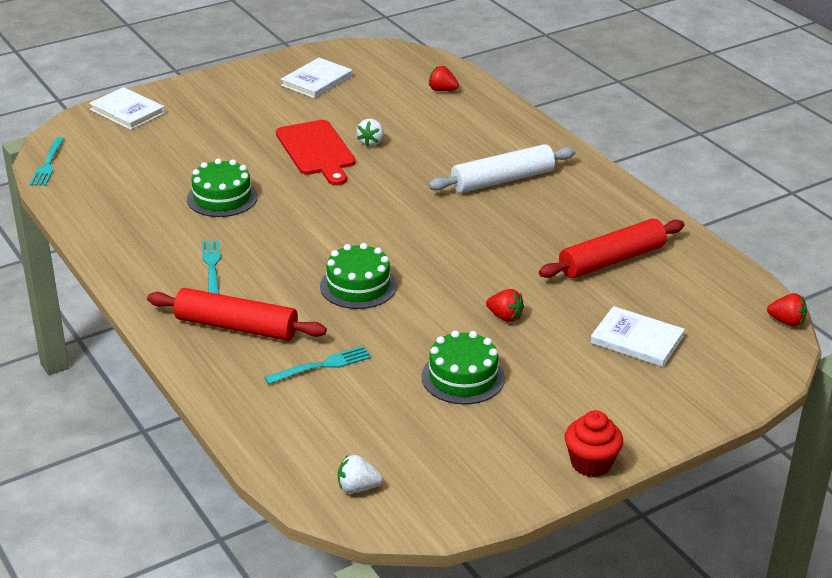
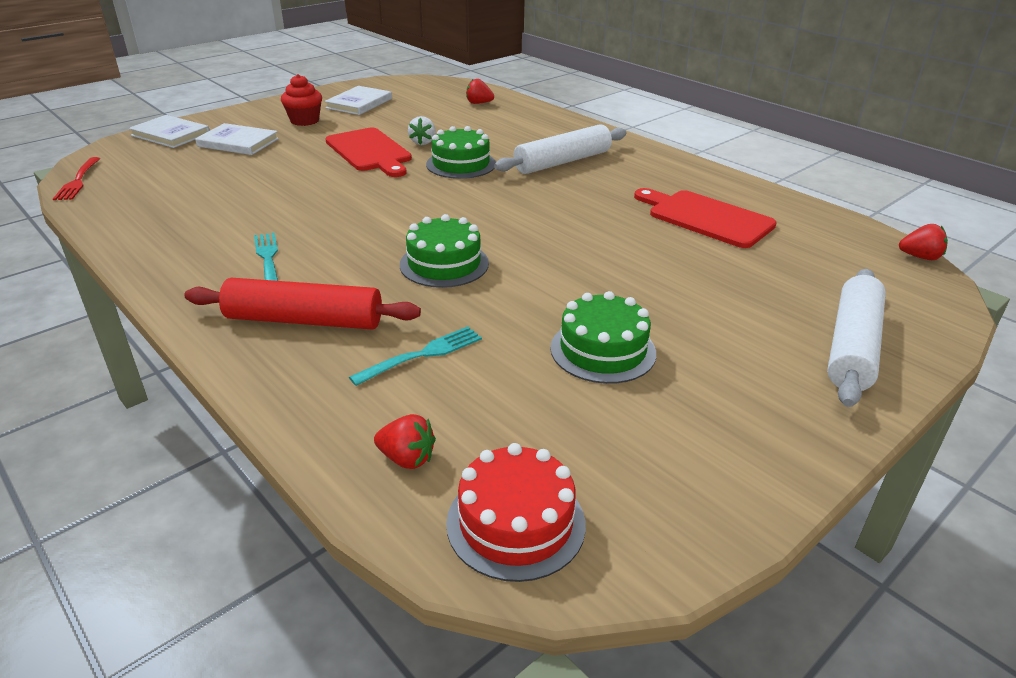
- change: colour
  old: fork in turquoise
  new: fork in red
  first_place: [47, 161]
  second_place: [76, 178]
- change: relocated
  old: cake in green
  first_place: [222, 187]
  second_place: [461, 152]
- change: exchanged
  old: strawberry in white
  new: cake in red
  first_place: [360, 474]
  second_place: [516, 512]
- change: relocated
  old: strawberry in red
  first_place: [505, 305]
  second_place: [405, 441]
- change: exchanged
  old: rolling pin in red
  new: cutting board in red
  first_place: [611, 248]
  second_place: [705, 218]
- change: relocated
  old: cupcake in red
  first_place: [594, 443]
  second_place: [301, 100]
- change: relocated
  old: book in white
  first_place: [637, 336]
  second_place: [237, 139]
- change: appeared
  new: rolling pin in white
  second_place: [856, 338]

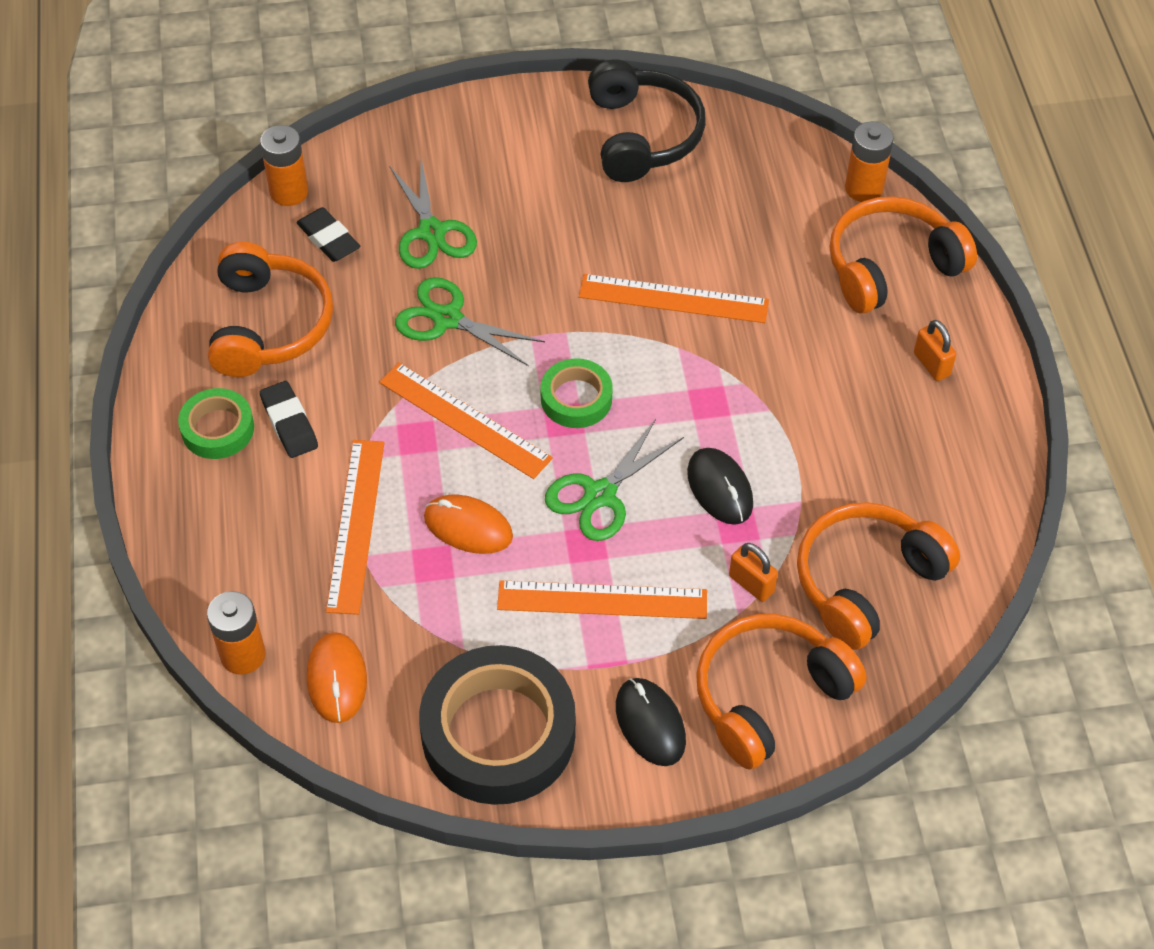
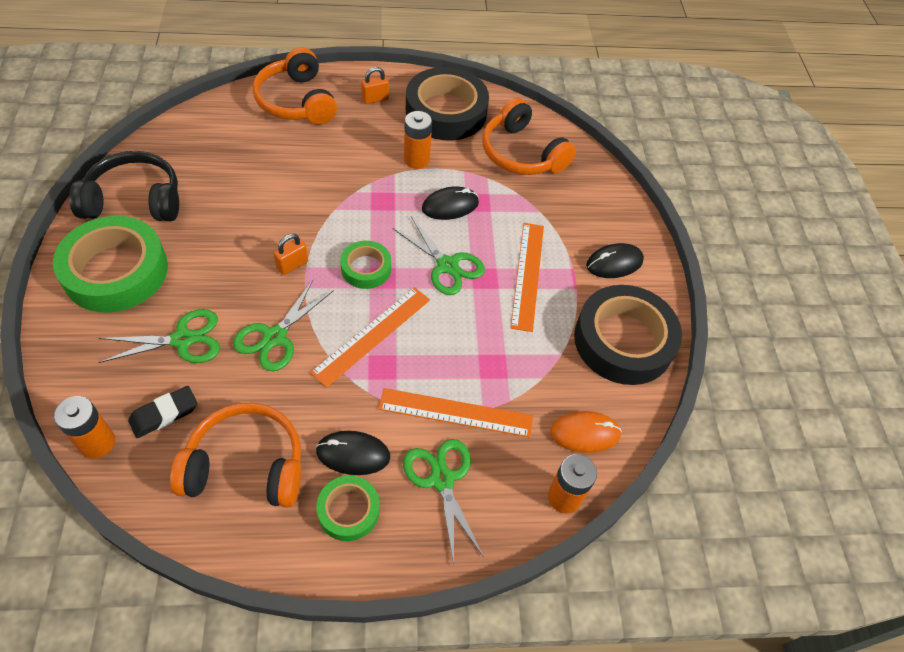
- change: exchanged
  old: eraser in black
  new: mouse in black
  first_place: [289, 419]
  second_place: [353, 453]
- change: missing
  old: mouse in orange
  first_place: [468, 524]
- change: missing
  old: ruler in orange
  first_place: [674, 298]
- change: missing
  old: headphones in orange
  first_place: [781, 692]
- change: relocated
  old: padlock in orange
  first_place: [753, 572]
  second_place: [290, 254]
- change: relocated
  old: battery in orange
  first_place: [869, 162]
  second_place: [418, 140]
- change: appeared
  new: tape in green
  second_place: [110, 264]
- change: appeared
  new: scissors in green
  second_place: [443, 501]
- change: appeared
  new: tape in black
  second_place: [447, 103]

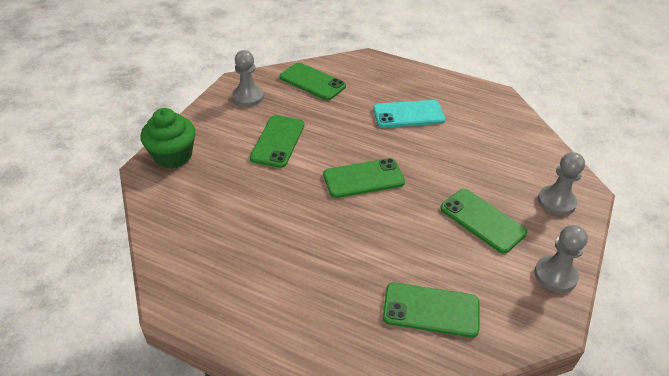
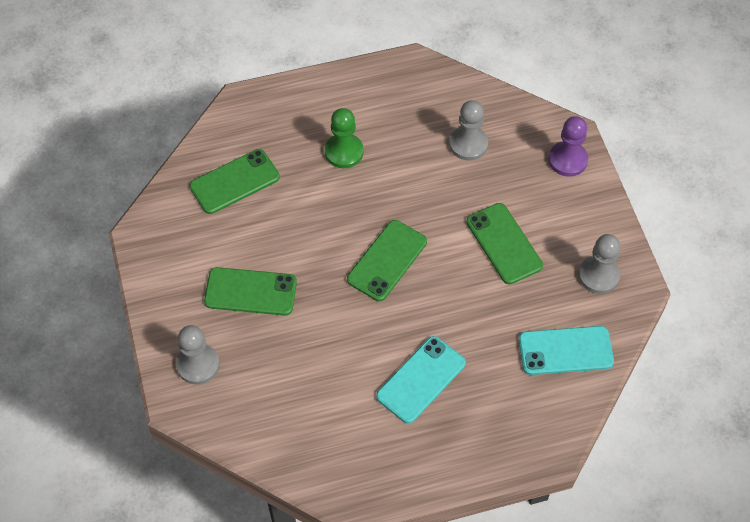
- change: exchanged
  old: cupcake in green
  new: pawn in purple
  first_place: [168, 138]
  second_place: [568, 146]
- change: colour
  old: phone in green
  new: phone in turquoise
  first_place: [313, 81]
  second_place: [566, 350]
- change: relocated
  old: pawn in grey
  first_place: [561, 259]
  second_place: [468, 130]
- change: appeared
  new: pawn in green
  second_place: [344, 138]

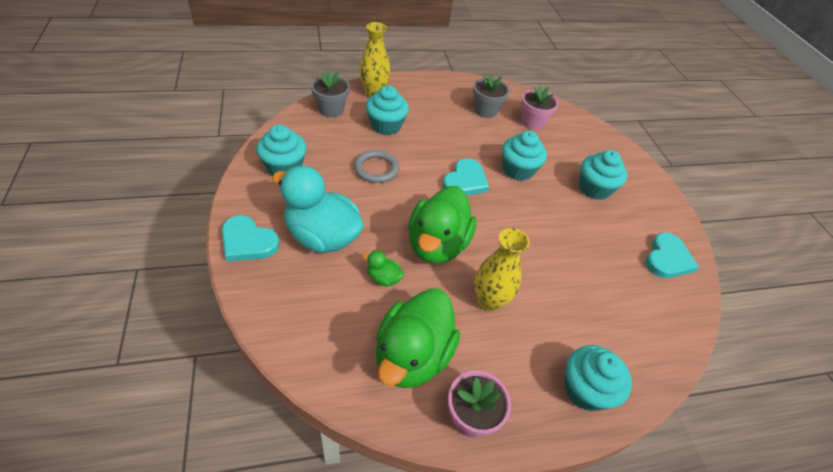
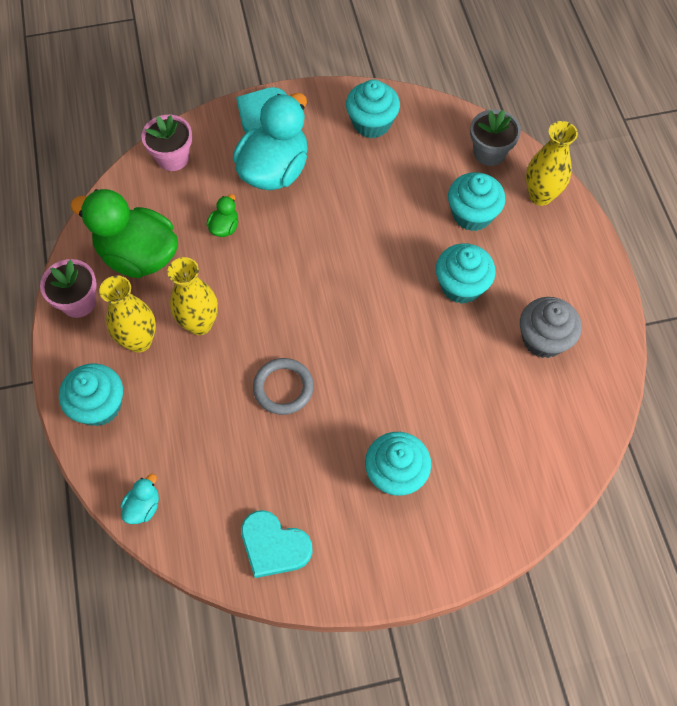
- change: relocated
  old: ring in grey
  first_place: [376, 166]
  second_place: [283, 386]
- change: missing
  old: duck in green
  first_place: [442, 225]
- change: missing
  old: heart in turquoise
  first_place: [466, 177]
- change: exchanged
  old: flower pot in grey
  new: cupcake in grey
  first_place: [491, 96]
  second_place: [551, 327]
- change: relocated
  old: cupcake in turquoise
  first_place: [524, 156]
  second_place: [466, 273]
- change: relocated
  old: flower pot in pink
  first_place: [540, 107]
  second_place: [166, 143]
- change: appeared
  new: vase in yellow
  second_place: [127, 313]
- change: appeared
  new: duck in turquoise
  second_place: [139, 499]

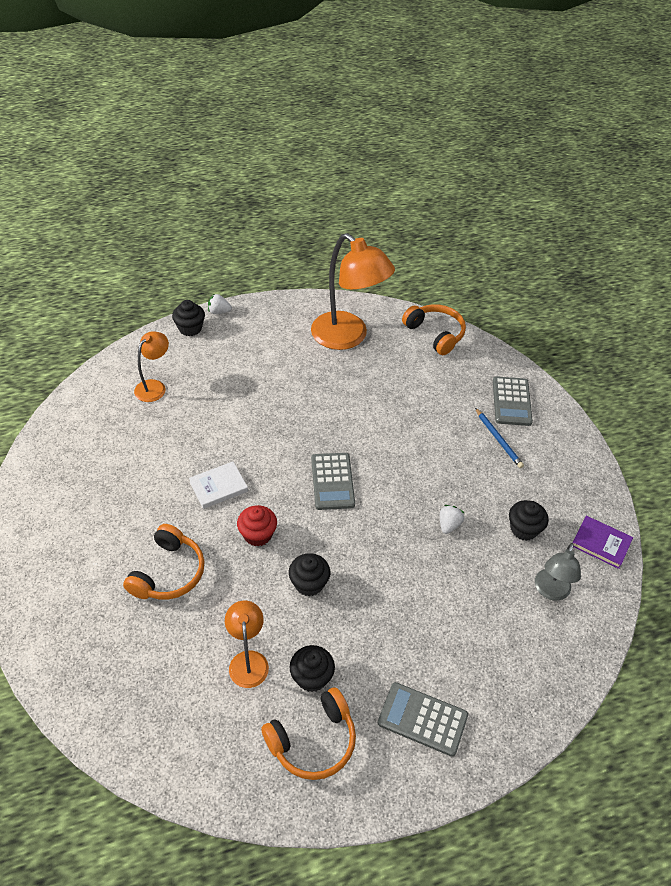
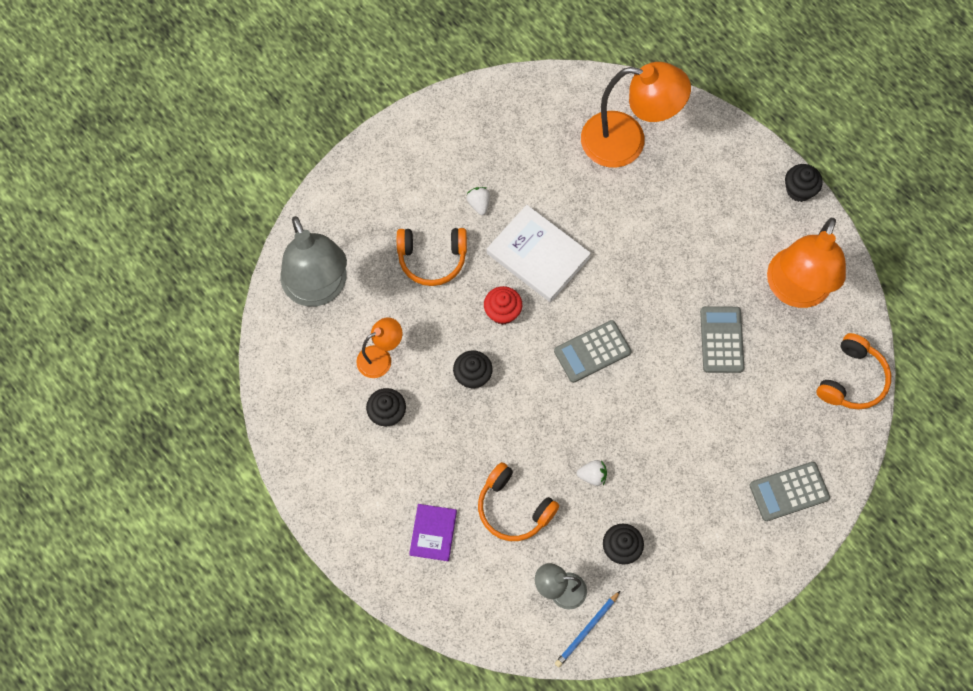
- change: size
  old: lamp in orange
  first_place: [151, 366]
  second_place: [636, 115]
  factor: 1.95
- change: relocated
  old: cupcake in black
  first_place: [188, 318]
  second_place: [804, 183]
- change: size
  old: book in white
  first_place: [218, 485]
  second_place: [539, 253]
  factor: 1.73
- change: relocated
  old: strawberry in white
  first_place: [220, 304]
  second_place: [478, 201]
- change: relocated
  old: headphones in orange
  first_place: [308, 733]
  second_place: [518, 501]
- change: relocated
  old: calculator in grey
  first_place: [423, 719]
  second_place: [722, 339]
- change: relocated
  old: pencil in blue
  first_place: [499, 438]
  second_place: [587, 629]
- change: relocated
  old: book in purple
  first_place: [603, 542]
  second_place: [433, 532]
- change: appeared
  new: lamp in grey
  second_place: [313, 261]

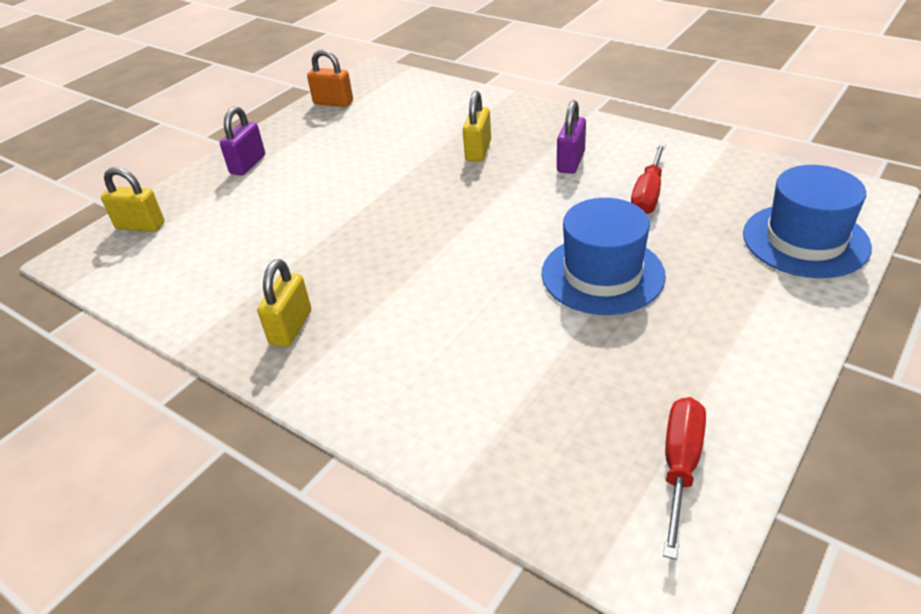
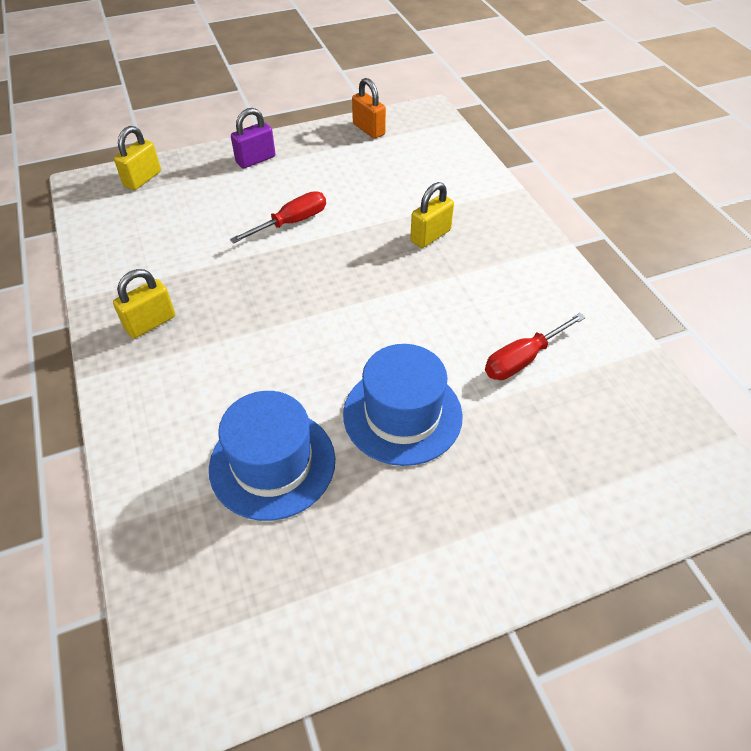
- change: spun
  old: padlock in yellow
  first_place: [133, 199]
  second_place: [137, 158]
  degrees: 75
- change: missing
  old: padlock in purple
  first_place: [571, 137]
- change: relocated
  old: screwdriver in red
  first_place: [684, 478]
  second_place: [278, 217]
- change: relocated
  old: hat in blue
  first_place: [807, 221]
  second_place: [272, 456]

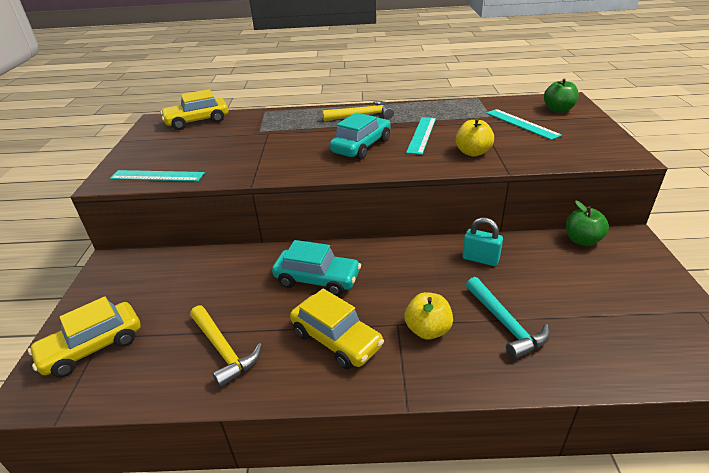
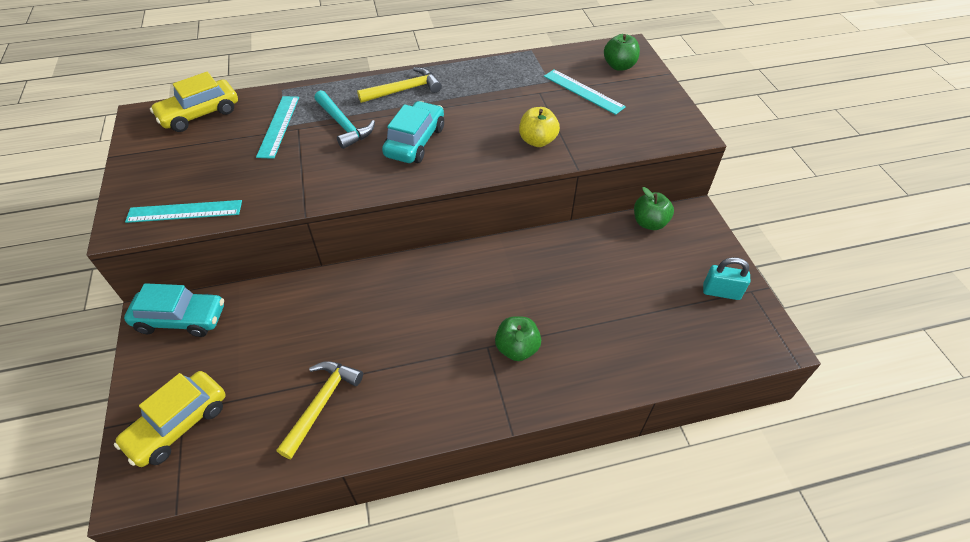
- change: spun
  old: hammer in yellow
  first_place: [226, 346]
  second_place: [320, 410]
  degrees: -105
- change: relocated
  old: car in turquoise
  first_place: [316, 268]
  second_place: [174, 310]
- change: missing
  old: car in yellow
  first_place: [337, 329]
- change: colour
  old: apple in yellow
  new: apple in green
  first_place: [428, 316]
  second_place: [518, 338]
- change: relocated
  old: ruler in turquoise
  first_place: [421, 136]
  second_place: [277, 127]
- change: relocated
  old: padlock in turquoise
  first_place: [482, 241]
  second_place: [727, 278]
- change: relocated
  old: hammer in turquoise
  first_place: [508, 318]
  second_place: [344, 119]

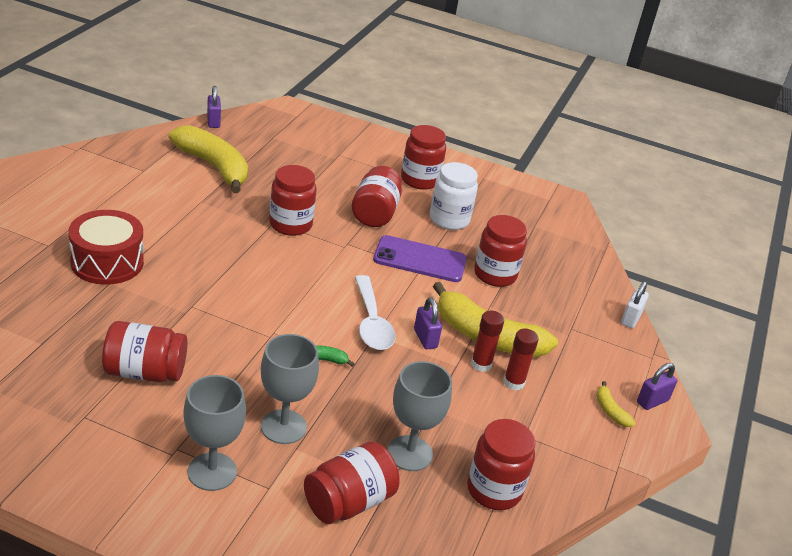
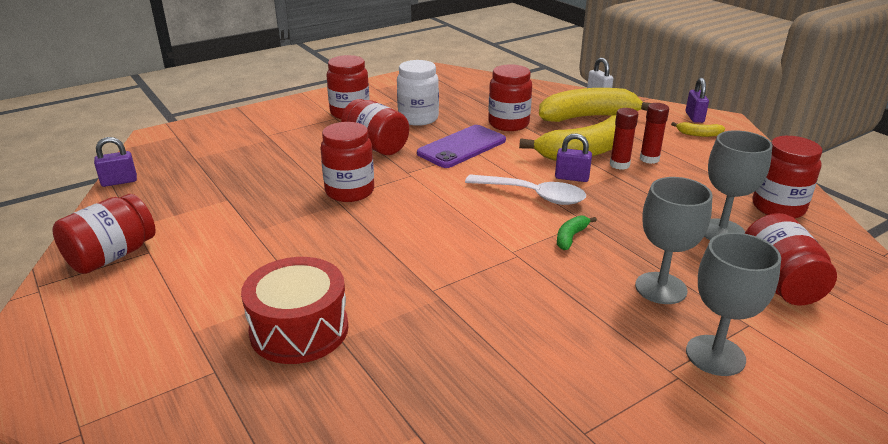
- change: relocated
  old: jar in red
  first_place: [144, 351]
  second_place: [104, 234]
- change: relocated
  old: banana in yellow
  first_place: [208, 159]
  second_place: [595, 105]
- change: spun
  old: padlock in purple
  first_place: [214, 107]
  second_place: [115, 162]
  degrees: -45

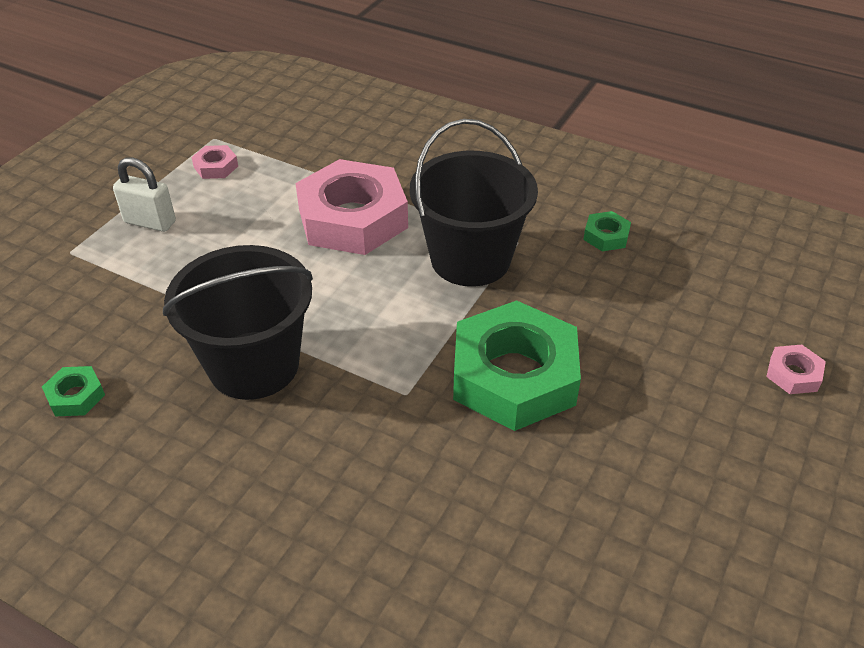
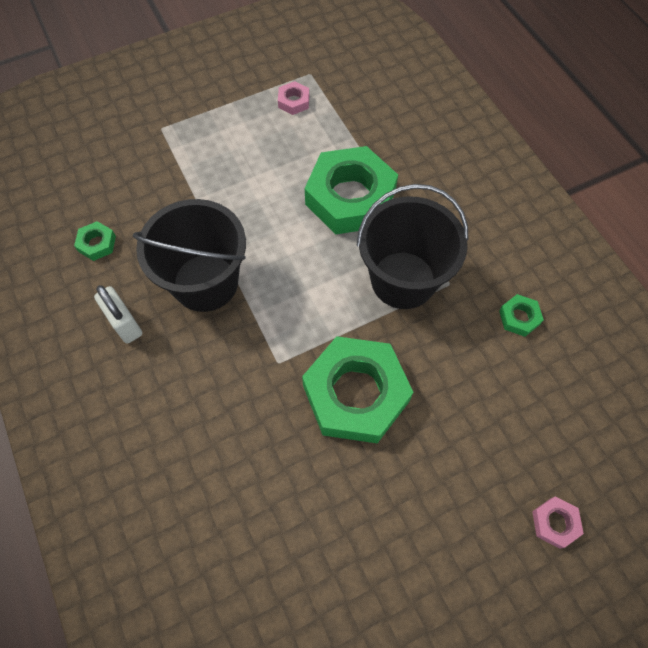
- change: relocated
  old: padlock in white
  first_place: [144, 194]
  second_place: [118, 314]
- change: colour
  old: nut in pink
  new: nut in green
  first_place: [351, 207]
  second_place: [351, 190]

